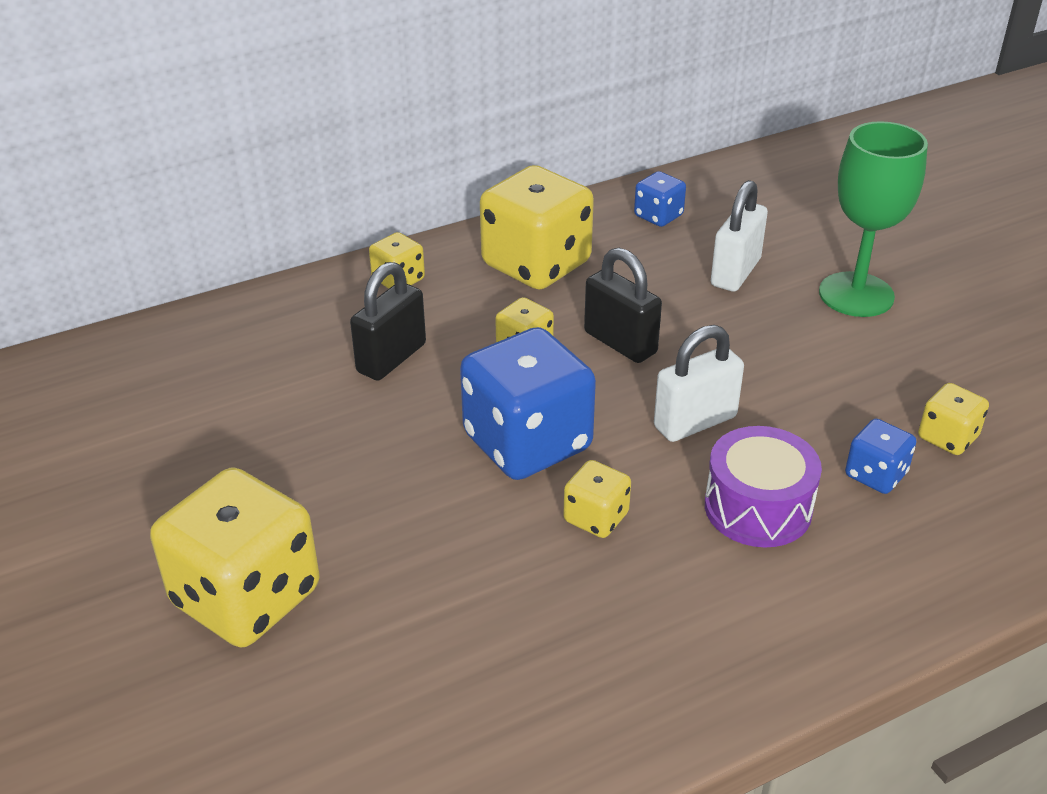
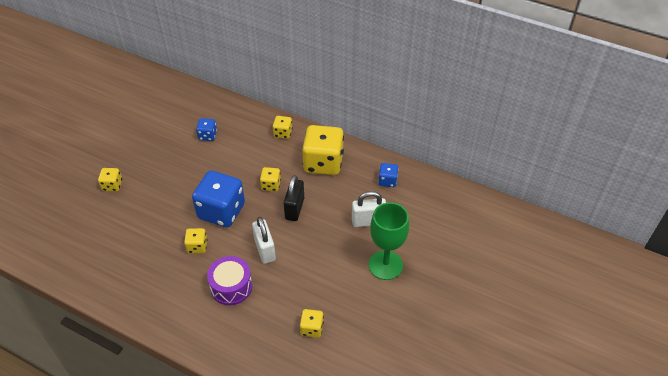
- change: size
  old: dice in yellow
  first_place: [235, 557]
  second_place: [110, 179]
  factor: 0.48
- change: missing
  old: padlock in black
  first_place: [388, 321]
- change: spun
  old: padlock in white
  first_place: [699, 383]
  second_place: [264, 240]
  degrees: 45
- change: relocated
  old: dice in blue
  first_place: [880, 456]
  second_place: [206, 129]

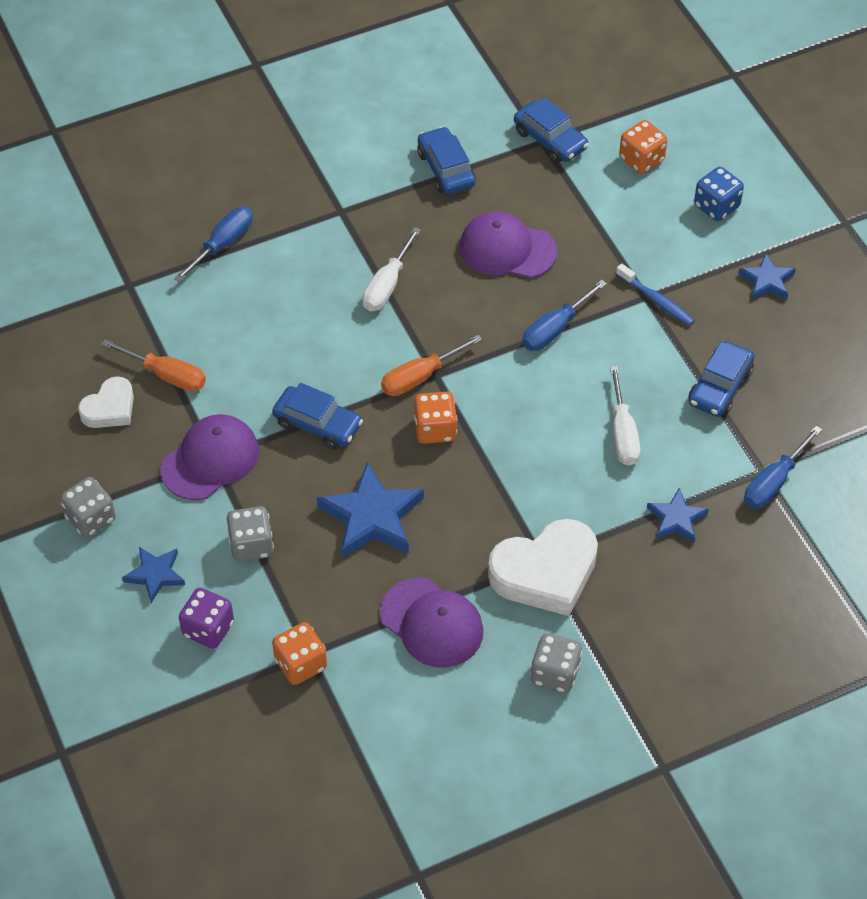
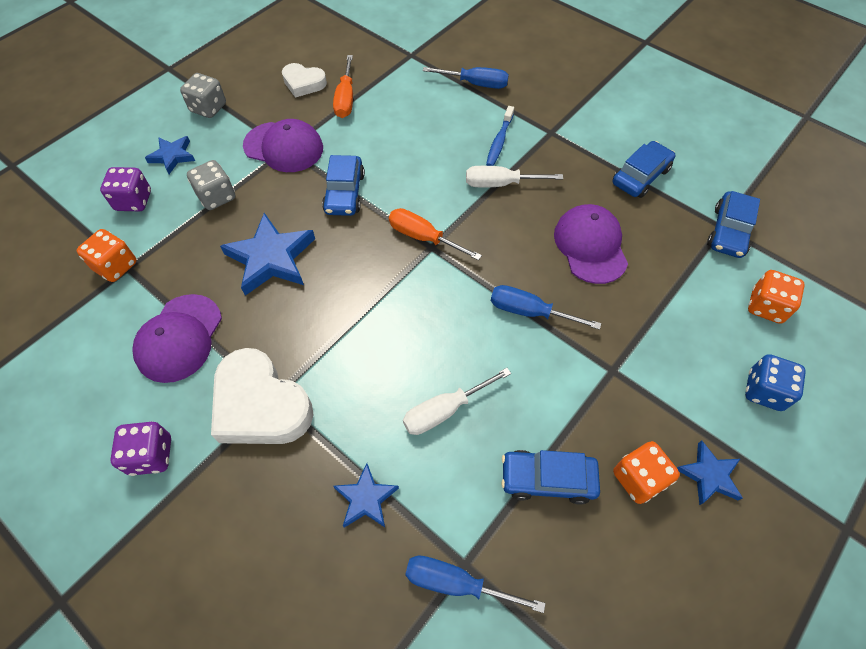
- change: relocated
  old: dice in orange
  first_place: [435, 418]
  second_place: [646, 472]
- change: colour
  old: dice in grey
  new: dice in purple
  first_place: [556, 663]
  second_place: [140, 449]
- change: relocated
  old: toothbrush in blue
  first_place: [655, 294]
  second_place: [500, 136]

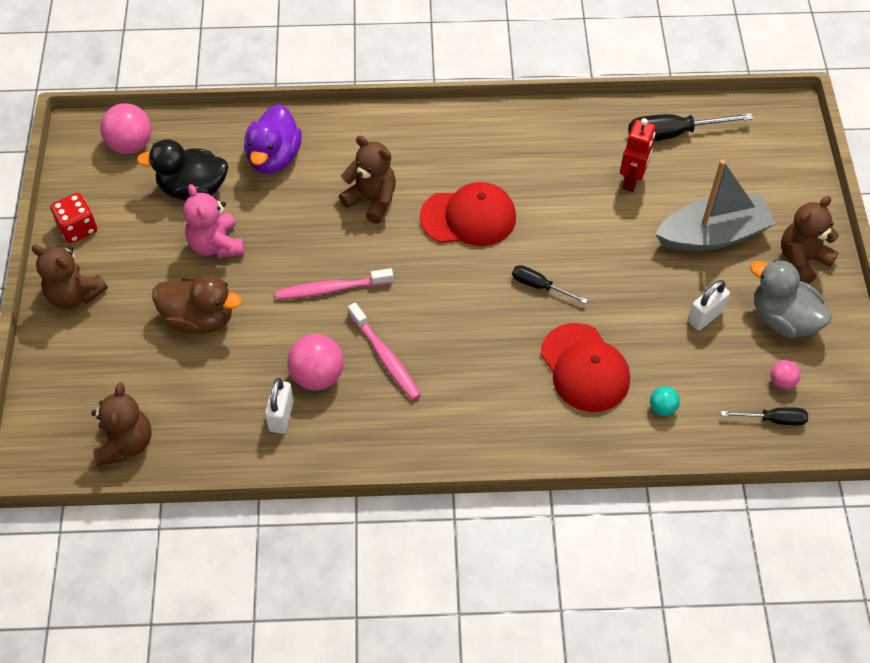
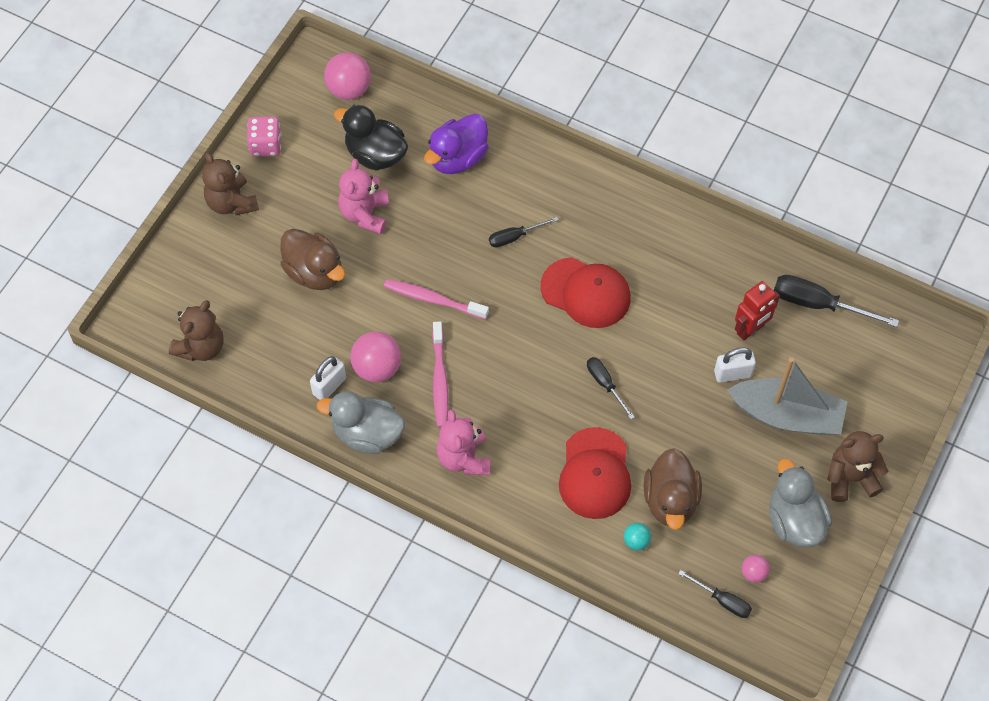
- change: colour
  old: dice in red
  new: dice in pink
  first_place: [73, 218]
  second_place: [264, 136]
- change: exchanged
  old: teddy bear in brown
  new: screwdriver in black
  first_place: [367, 180]
  second_place: [523, 232]
- change: relocated
  old: padlock in white
  first_place: [709, 305]
  second_place: [735, 365]
- change: appeared
  new: duck in grey
  second_place: [361, 422]
- change: appeared
  new: teddy bear in pink
  second_place: [464, 442]
- change: appeared
  new: duck in brown
  second_place: [673, 489]

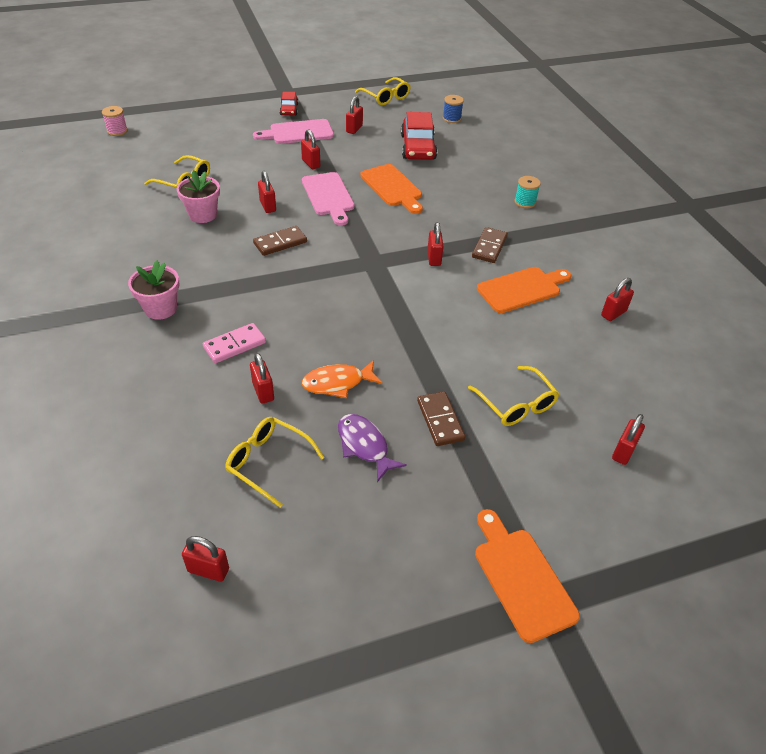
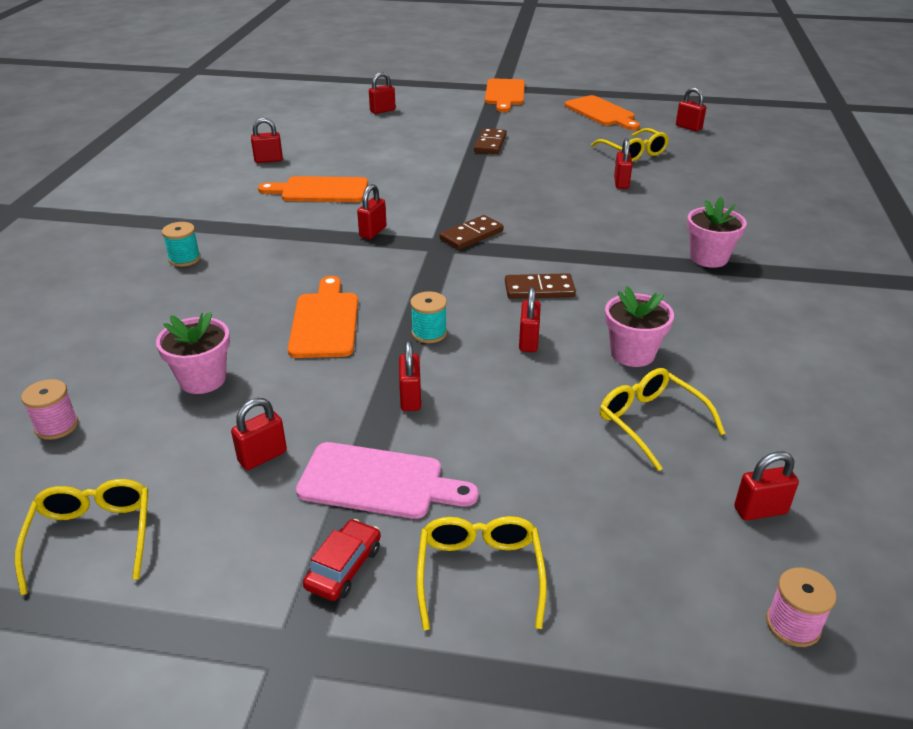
- change: missing
  old: domino in pink
  first_place: [234, 343]
- change: missing
  old: fish in orange
  first_place: [341, 379]
- change: exchanged
  old: cutting board in pink
  new: spool in turquoise
  first_place: [328, 199]
  second_place: [428, 317]
- change: missing
  old: fish in purple
  first_place: [372, 448]
- change: exchanged
  old: car in red
  new: flower pot in pink
  first_place: [419, 136]
  second_place: [193, 353]
- change: colour
  old: spool in blue
  new: spool in pink
  first_place: [453, 109]
  second_place: [49, 409]
- change: relocated
  old: glasses in yellow
  first_place: [513, 396]
  second_place: [482, 573]
- change: relocated
  old: domino in brown
  first_place: [490, 245]
  second_place: [472, 232]
- change: appeared
  new: cutting board in orange
  second_place: [602, 112]
- change: appeared
  new: padlock in red
  second_place: [766, 486]

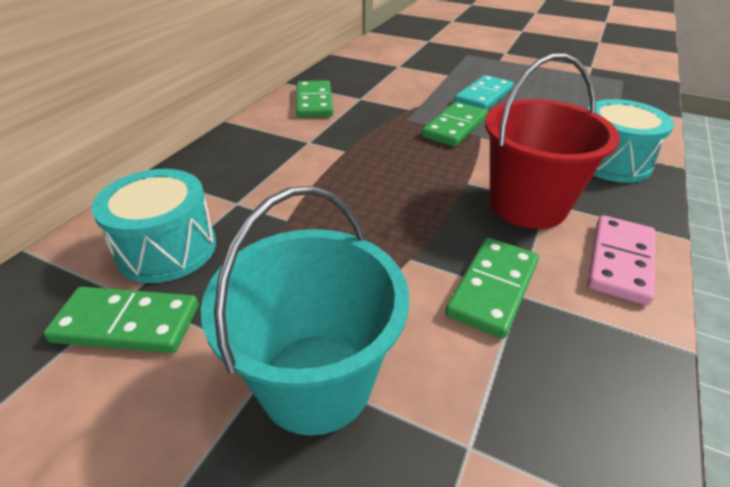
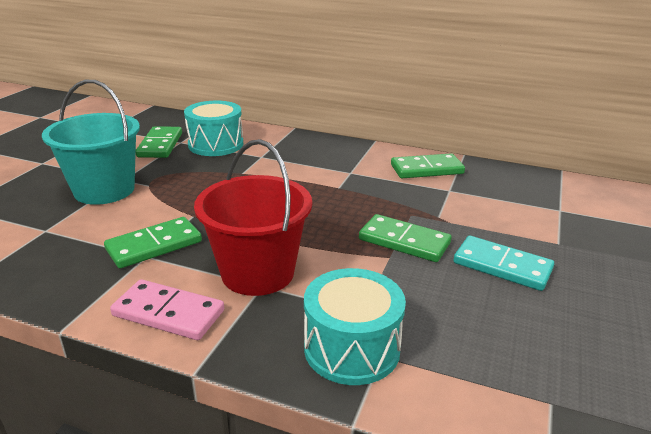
- change: spun
  old: domino in green
  first_place: [492, 288]
  second_place: [153, 242]
  degrees: -60

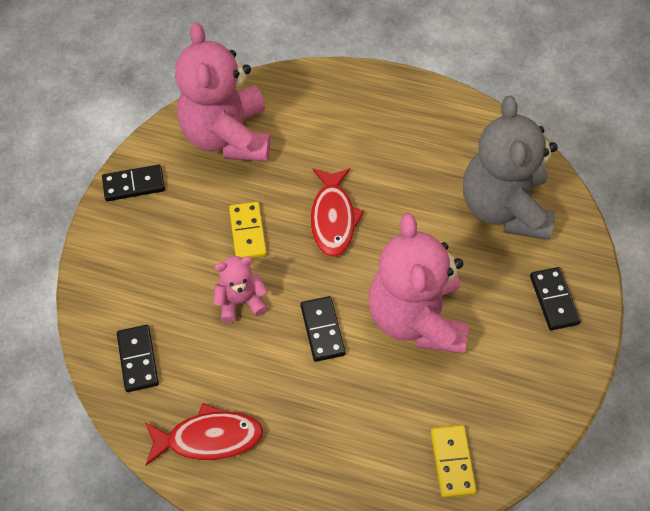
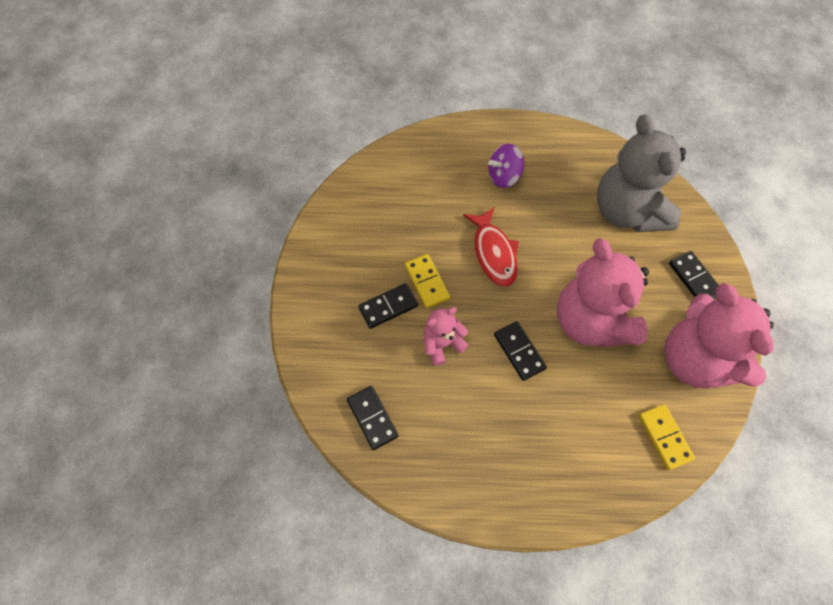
- change: relocated
  old: domino in black
  first_place: [133, 182]
  second_place: [388, 306]
- change: missing
  old: fish in red
  first_place: [204, 434]
- change: relocated
  old: teddy bear in pink
  first_place: [223, 92]
  second_place: [719, 335]
- change: appeared
  new: spinning top in purple
  second_place: [506, 166]

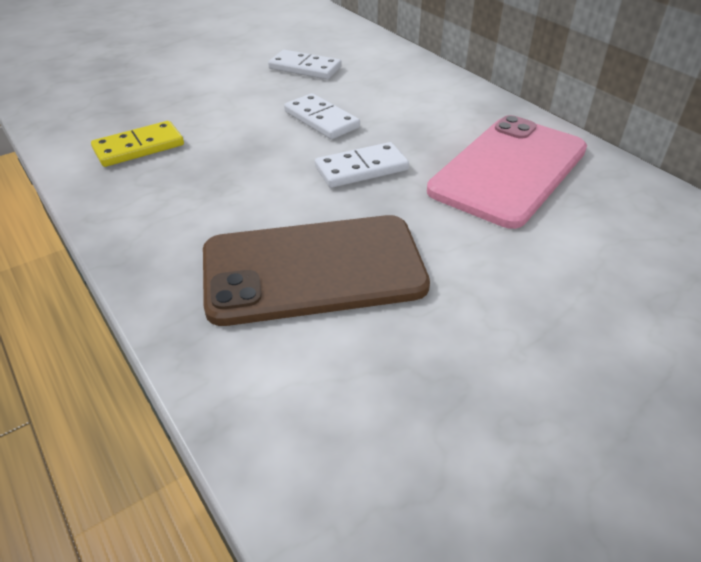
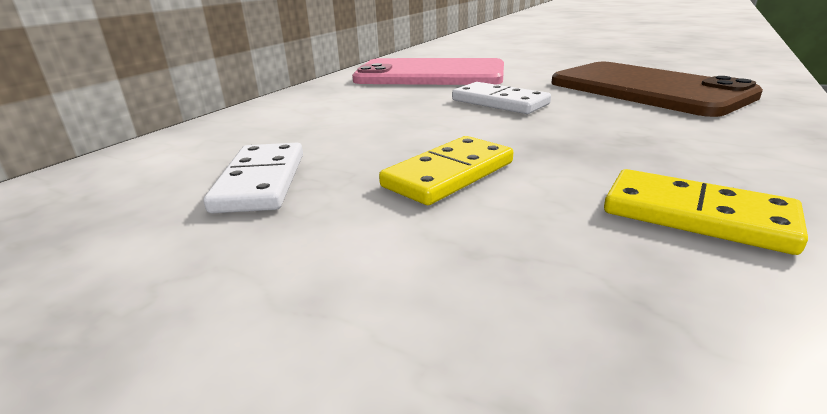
- change: missing
  old: domino in white
  first_place: [322, 116]
- change: appeared
  new: domino in yellow
  second_place: [446, 170]

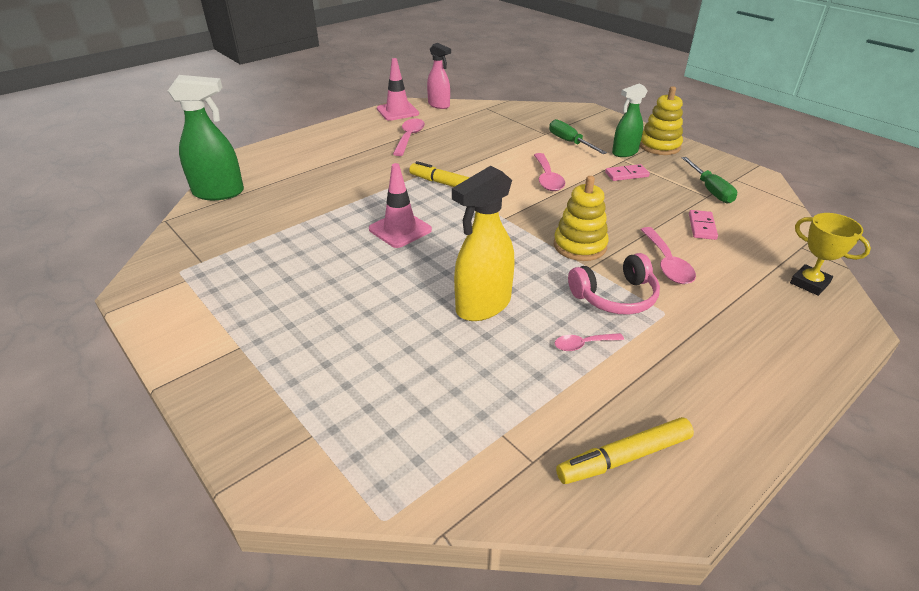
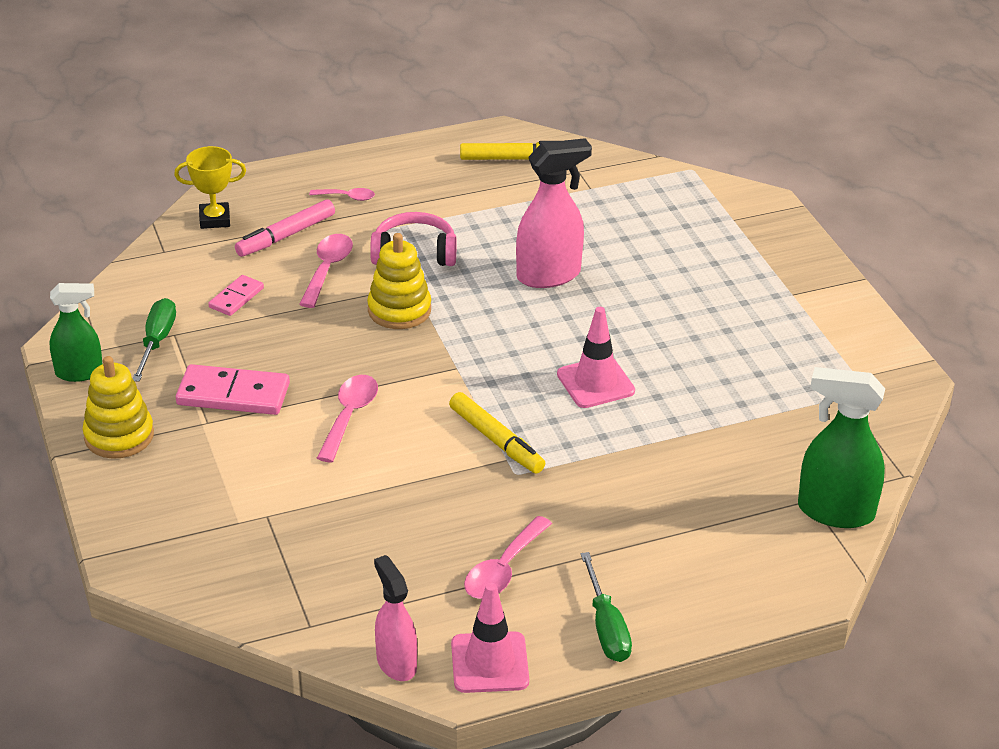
- change: colour
  old: spray bottle in yellow
  new: spray bottle in pink
  first_place: [483, 243]
  second_place: [554, 213]
- change: relocated
  old: screwdriver in green
  first_place: [578, 136]
  second_place: [606, 607]
- change: relocated
  old: spoon in pink
  first_place: [589, 342]
  second_place: [342, 194]
- change: size
  old: domino in pink
  first_place: [627, 172]
  second_place: [233, 389]
  factor: 1.76
- change: relocated
  old: spray bottle in green
  first_place: [629, 120]
  second_place: [76, 332]
- change: spun
  old: trophy in yellow
  first_place: [830, 254]
  second_place: [210, 187]
  degrees: -75
- change: appeared
  new: marker in pink
  second_place: [285, 228]

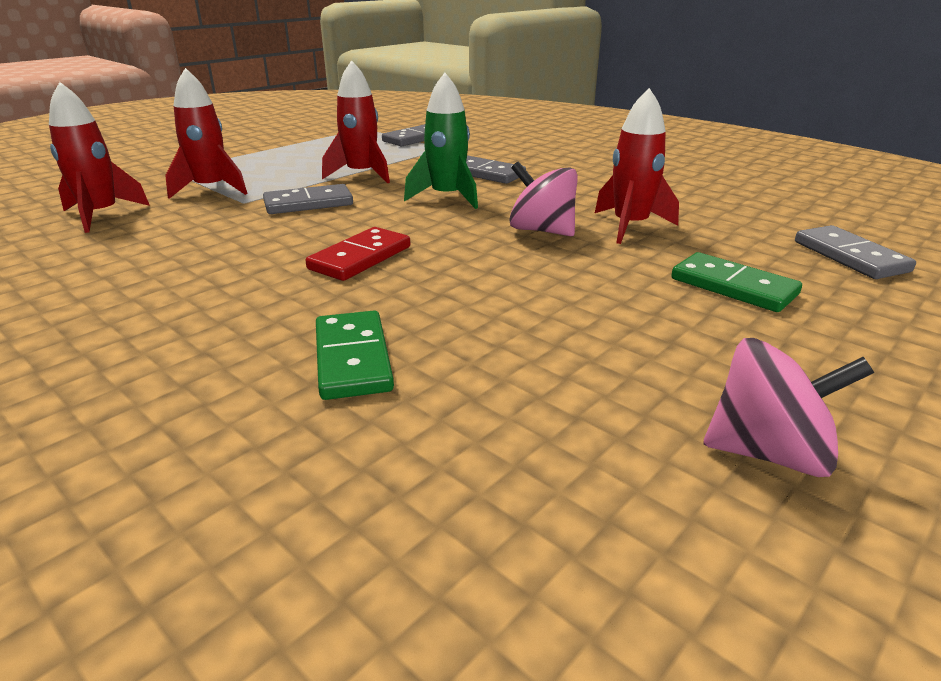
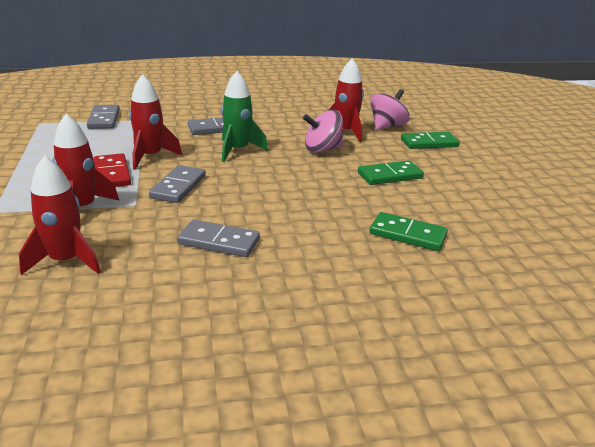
- change: relocated
  old: domino in red
  first_place: [357, 254]
  second_place: [112, 170]
- change: relocated
  old: spinning top in pink
  first_place: [789, 407]
  second_place: [390, 109]
- change: relocated
  old: domino in grey
  first_place: [855, 252]
  second_place: [218, 238]
- change: appeared
  new: domino in green
  second_place: [391, 172]

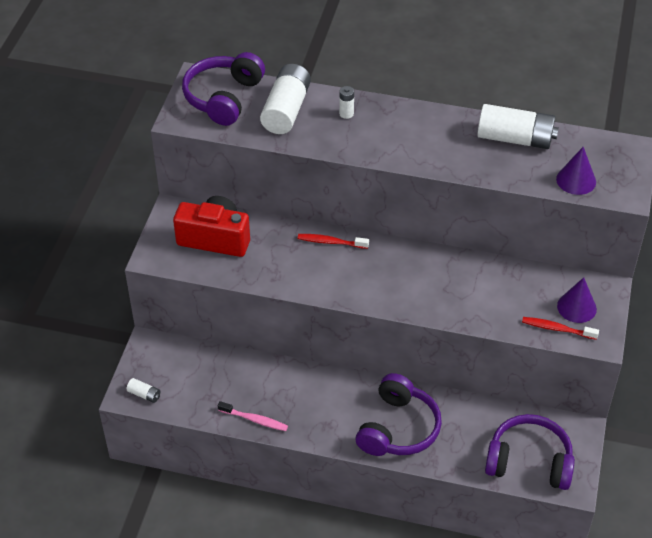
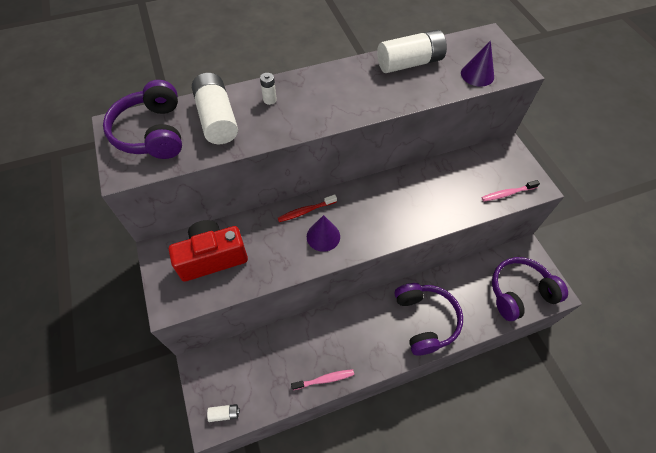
- change: colour
  old: toothbrush in red
  new: toothbrush in pink
  first_place: [560, 328]
  second_place: [510, 191]
- change: relocated
  old: cone in purple
  first_place: [577, 300]
  second_place: [323, 233]

